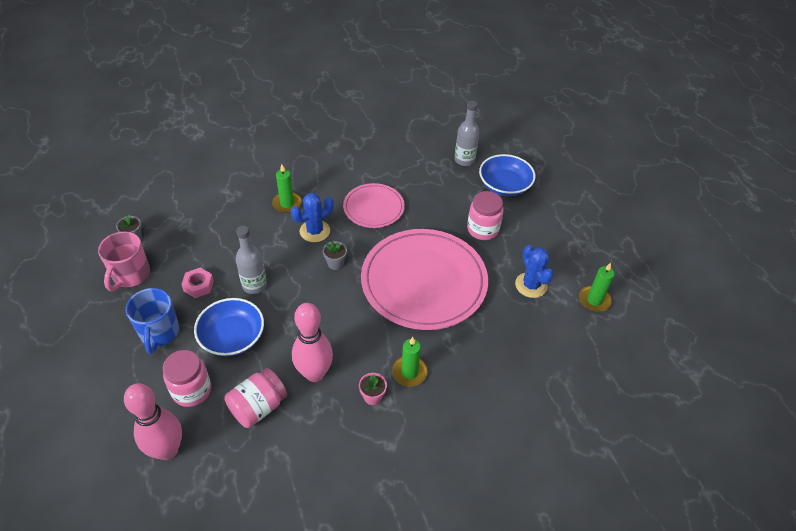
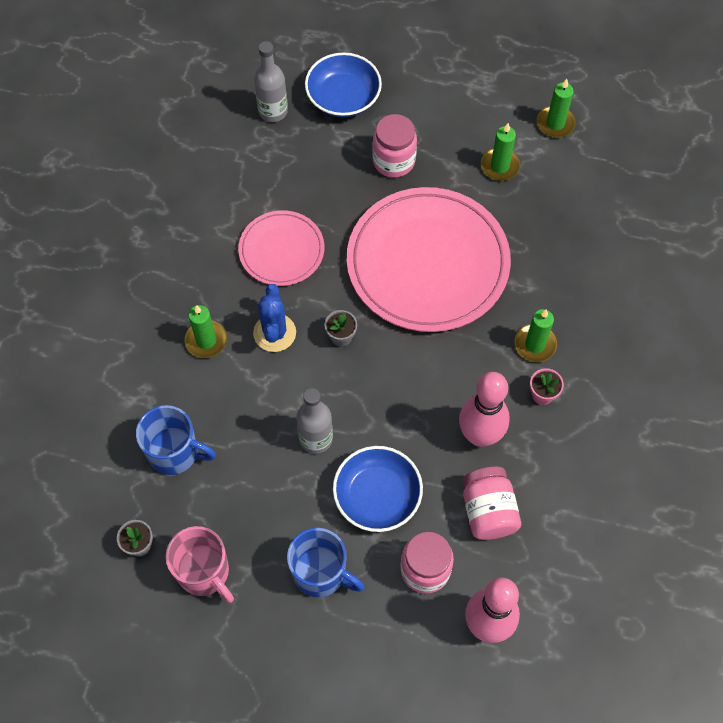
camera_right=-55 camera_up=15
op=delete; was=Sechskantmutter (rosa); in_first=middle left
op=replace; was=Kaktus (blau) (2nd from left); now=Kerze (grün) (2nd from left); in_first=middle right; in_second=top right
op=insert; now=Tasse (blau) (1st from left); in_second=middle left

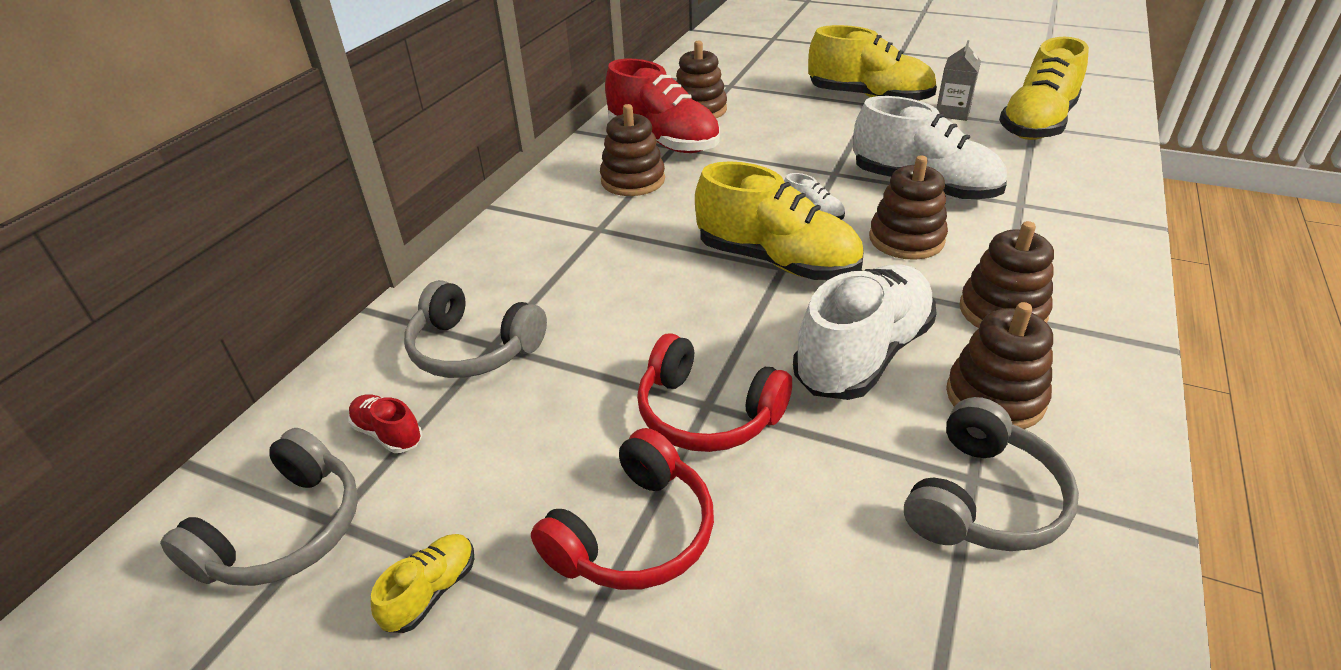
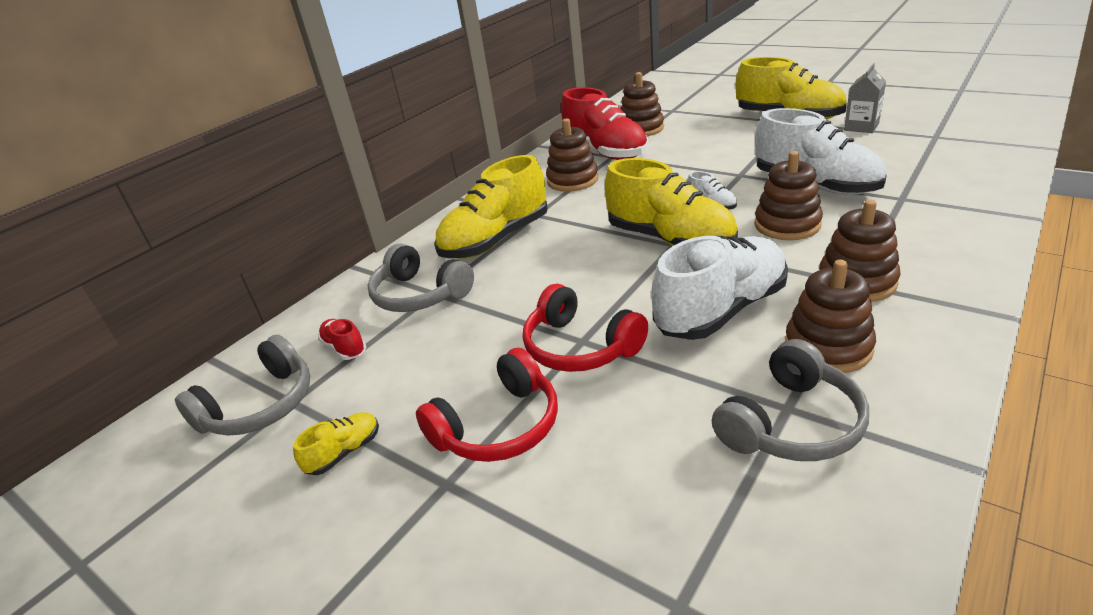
camera_right=15 camera_up=-5
op=move; was=Schuh (gelb) (4th from left in the first image); now=Schuh (gelb) (2nd from left); in_first=top right; in_second=centre

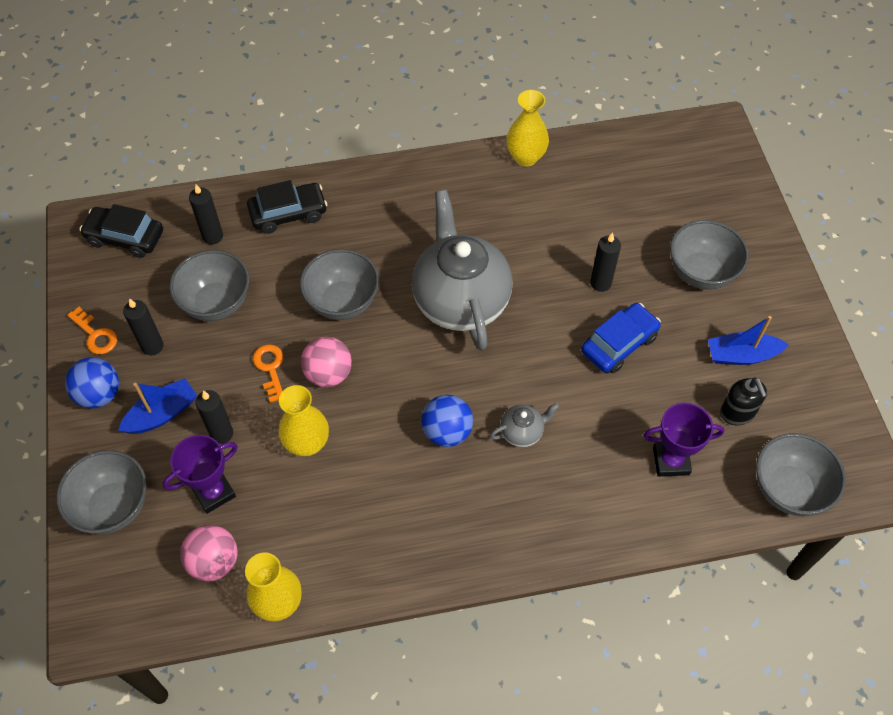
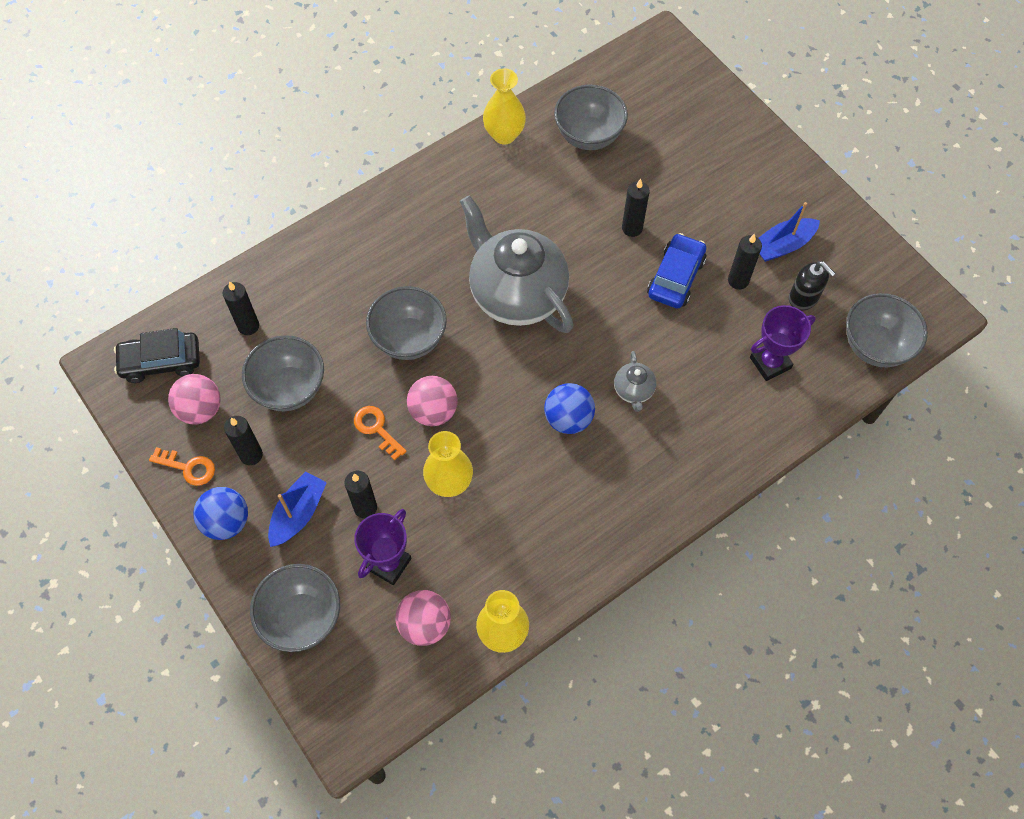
camera_right=-25 camera_up=5
op=delete; was=Auto (schwarz) (2nd from left); in_first=top left
op=rotate; was=Teekanne (grau) (2nd from left); in_first=centre; in_second=centre; clockwise=135
op=move; was=Schüssel (grau) (4th from left); in_first=middle right; in_second=top centre
op=insert; now=Ball (rosa) (1st from left); in_second=middle left
op=insert; now=Kerze (schwarz) (5th from left); in_second=top right

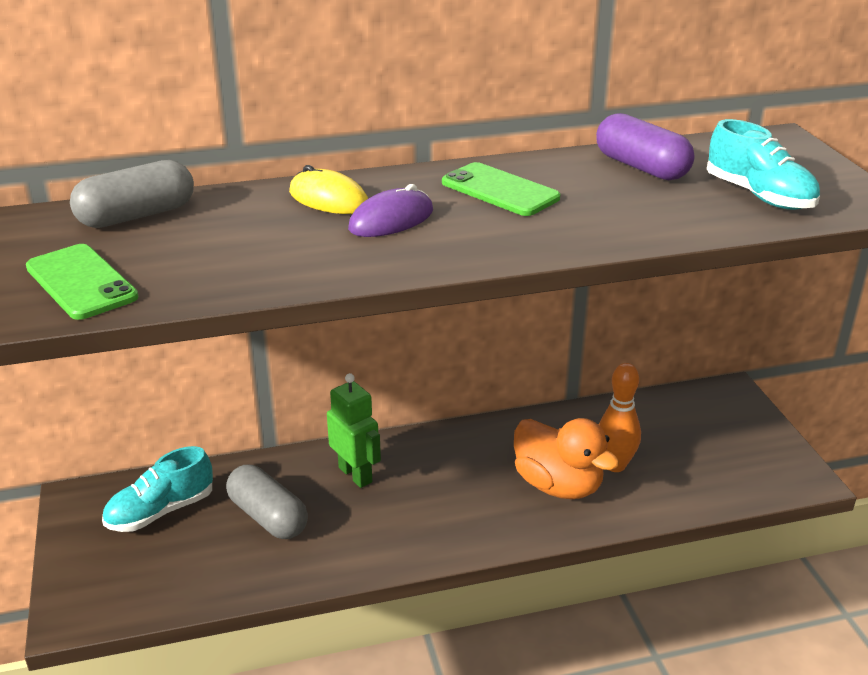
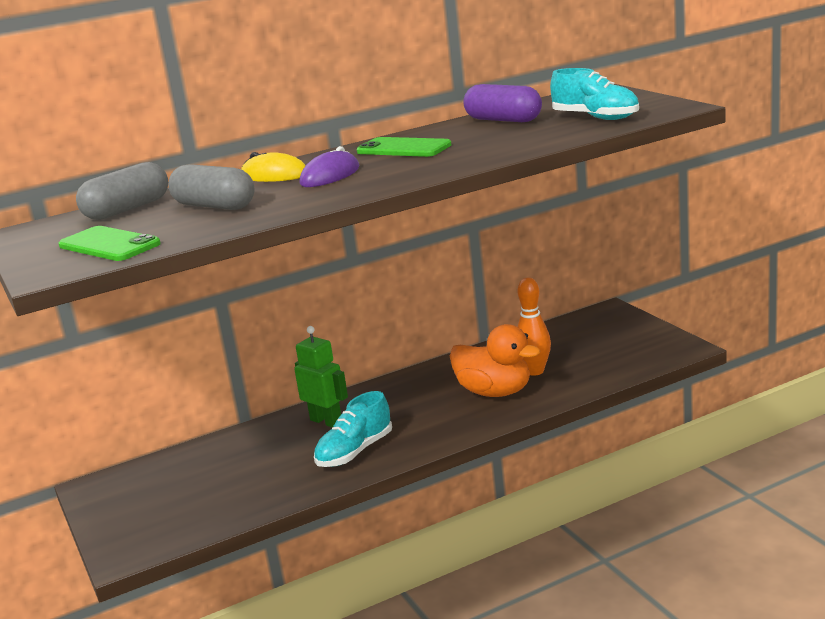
camera_right=-10 camera_up=-10
op=move; was=Schuh (türkis) (1st from left); in_first=bottom left; in_second=bottom centre
op=move; was=Kapsel (grau) (2nd from left); in_first=bottom left; in_second=top left

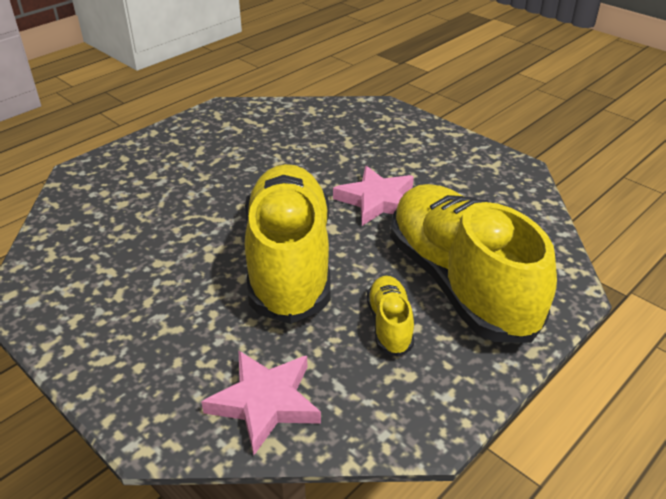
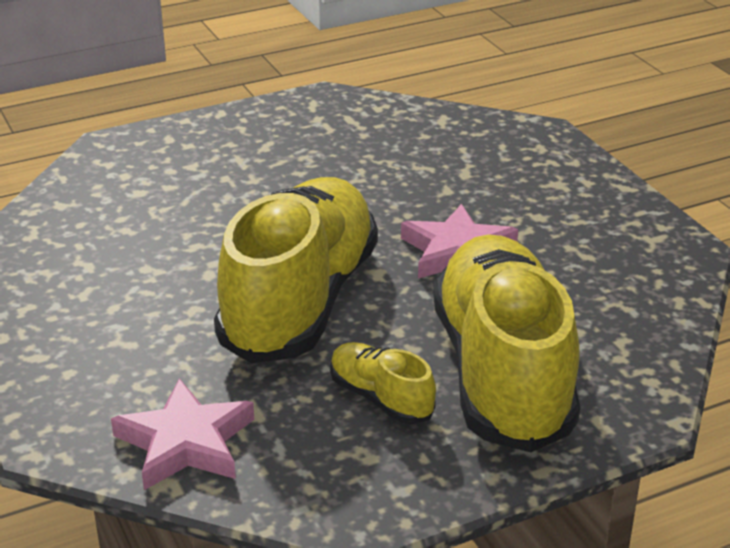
camera_right=20 camera_up=-5
op=rotate; was=Schuh (gelb) (2nd from left); in_first=centre; in_second=bottom centre; clockwise=-60

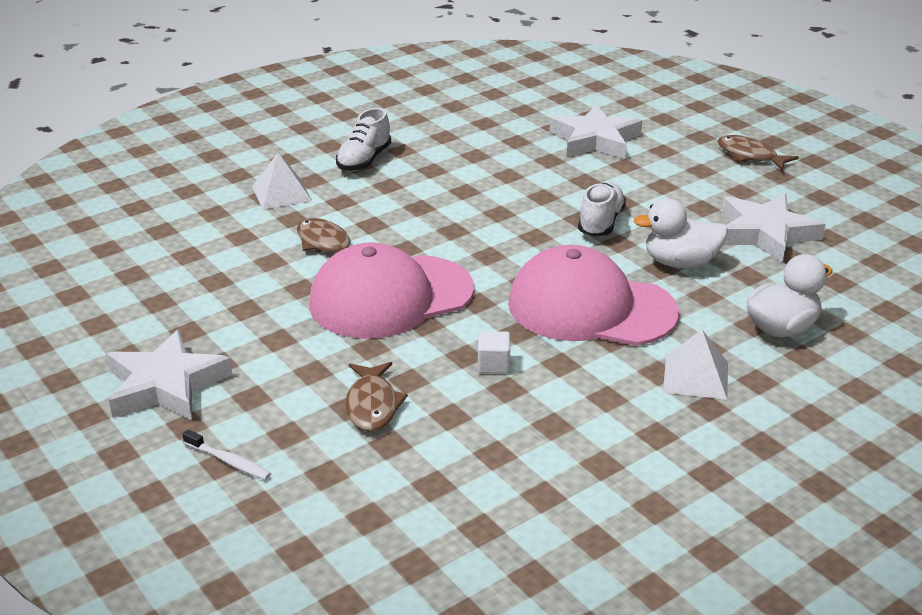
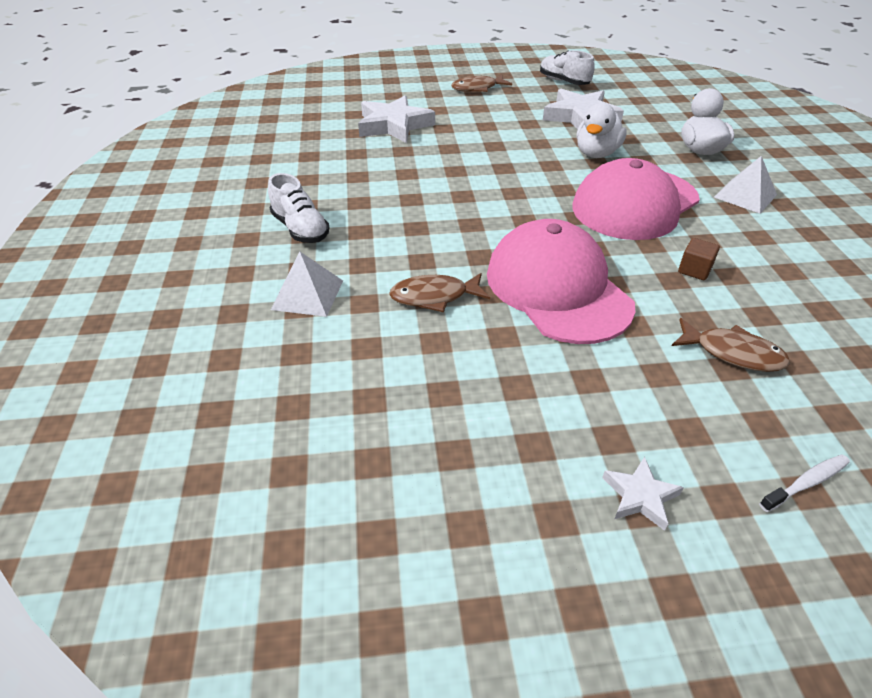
camera_right=-60 camera_up=10
op=resize; was=Stern (weiß) (1st from left in the first image); in_first=middle left; in_second=bottom right; ratio=0.49
op=rotate; was=Kappe (rosa) (1st from left); in_first=centre; in_second=centre; clockwise=150
op=recolor; was=Kubus (weiß); now=Kubus (braun); in_first=centre; in_second=middle right
op=move; was=Schuh (weiß) (2nd from left); in_first=centre; in_second=top centre

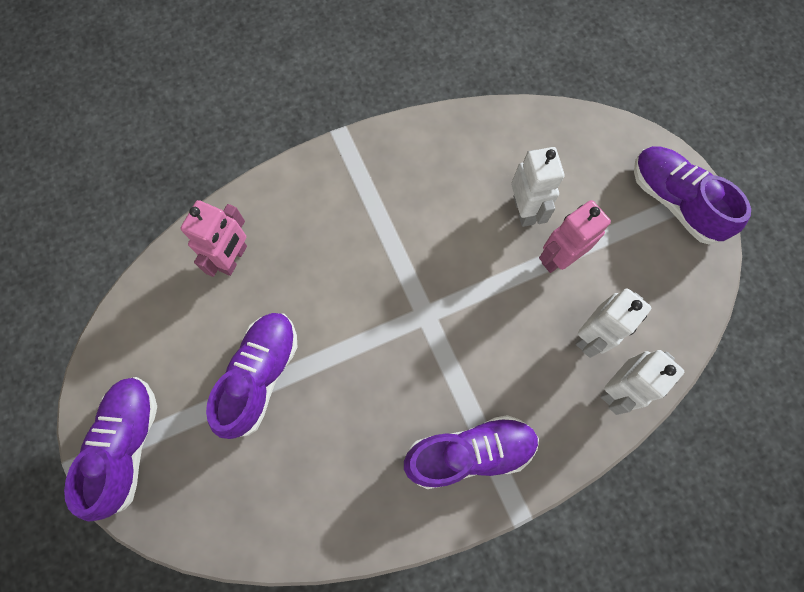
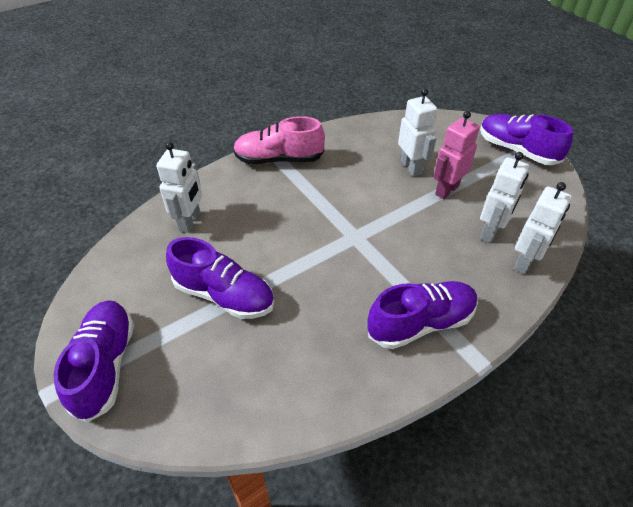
camera_right=-10 camera_up=-25
op=recolor; was=Roboter (rosa) (1st from left); now=Roboter (weiß) (1st from left); in_first=middle left; in_second=middle left
op=rotate; was=Schuh (lila) (2nd from left); in_first=middle left; in_second=centre; clockwise=105
op=insert; now=Schuh (rosa); in_second=top centre

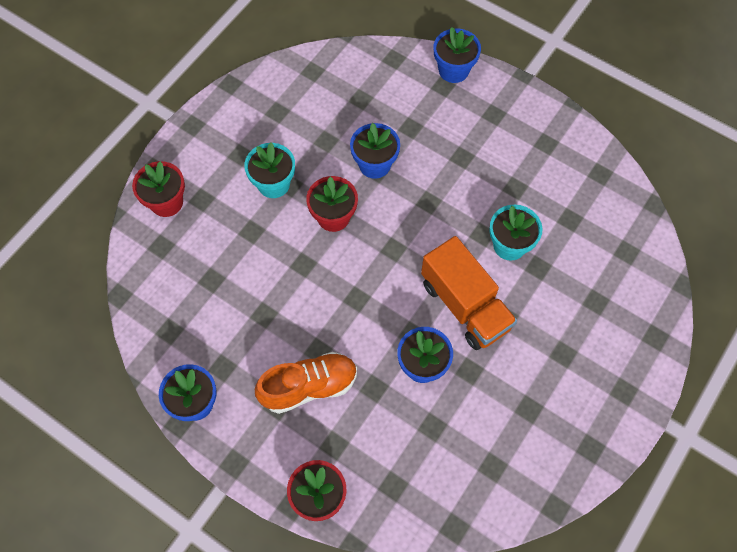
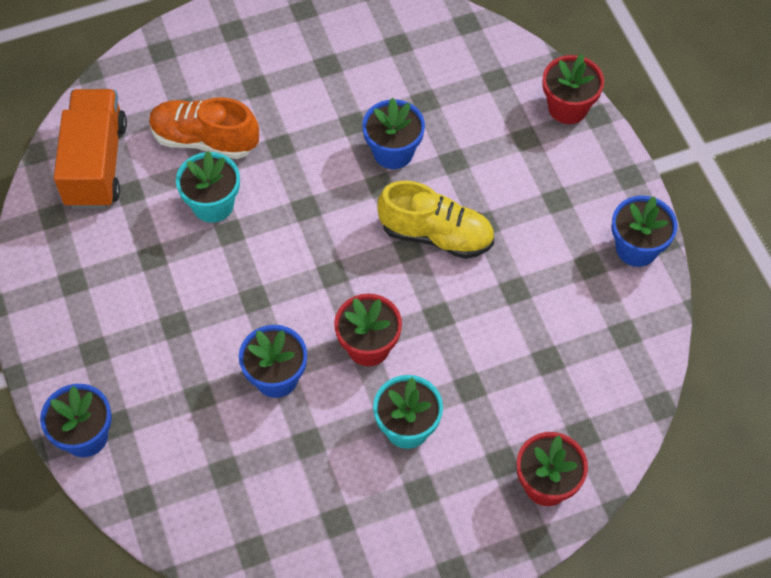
camera_right=-145 camera_up=-5
op=move; was=Schuh (orange); in_first=bottom centre; in_second=top left
op=move; was=Lastwagen (orange); in_first=centre; in_second=top left
op=insert; now=Schuh (gelb); in_second=centre

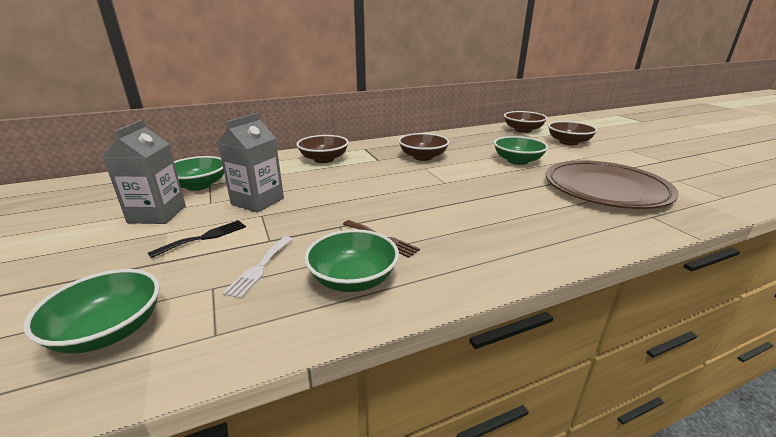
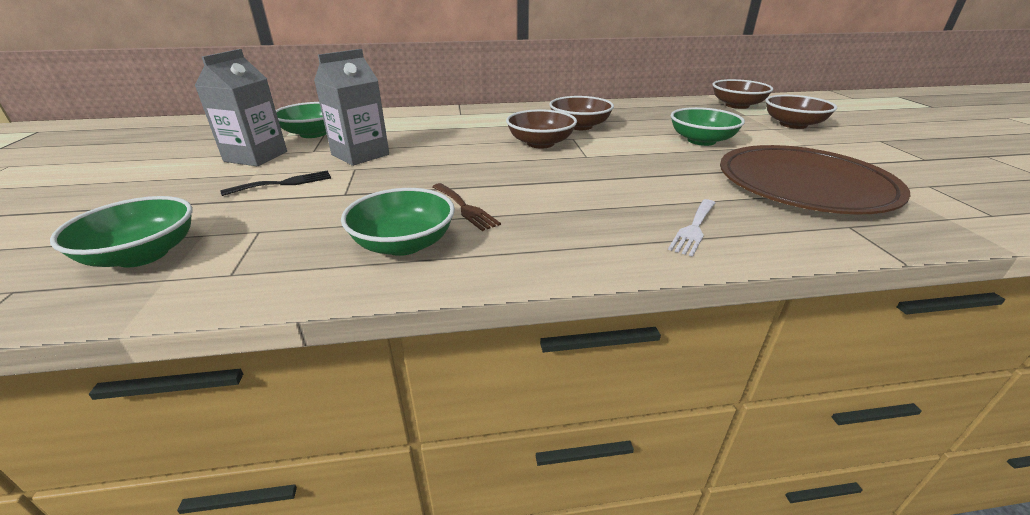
camera_right=15 camera_up=5
op=move; was=Gabel (weiß); in_first=middle left; in_second=middle right
op=move; was=Schüssel (braun) (1st from left); in_first=centre; in_second=top centre

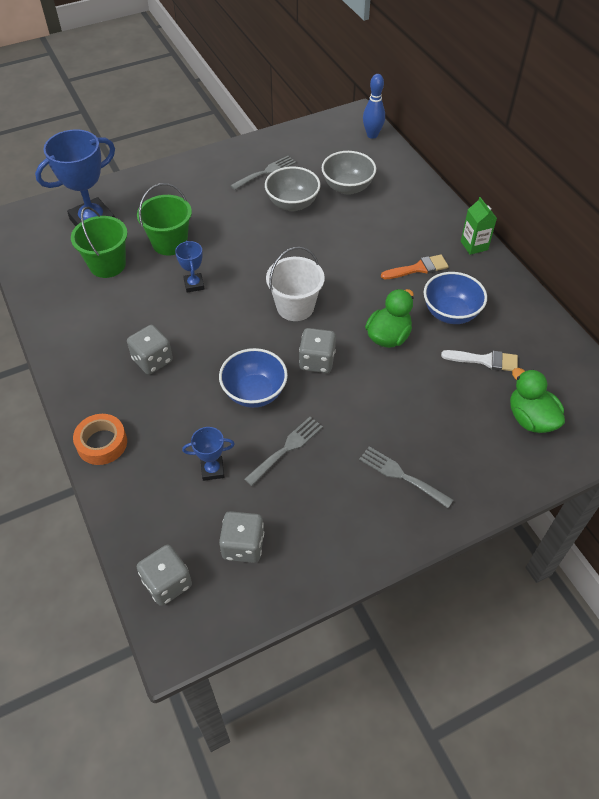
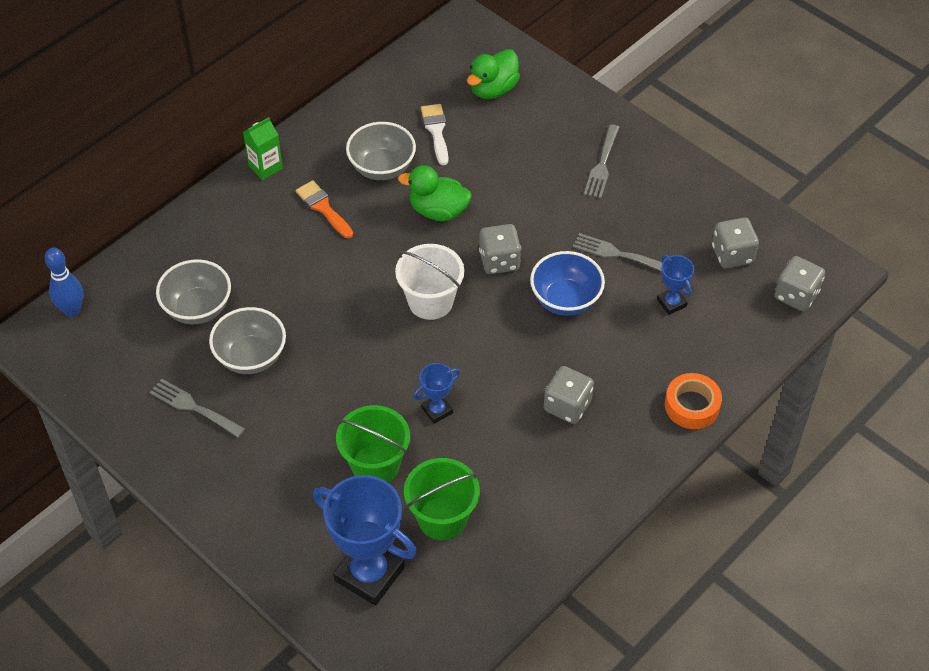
camera_right=-110 camera_up=0
op=recolor; was=Schüssel (blau) (2nd from left); now=Schüssel (grau) (3rd from left); in_first=middle right; in_second=top centre

